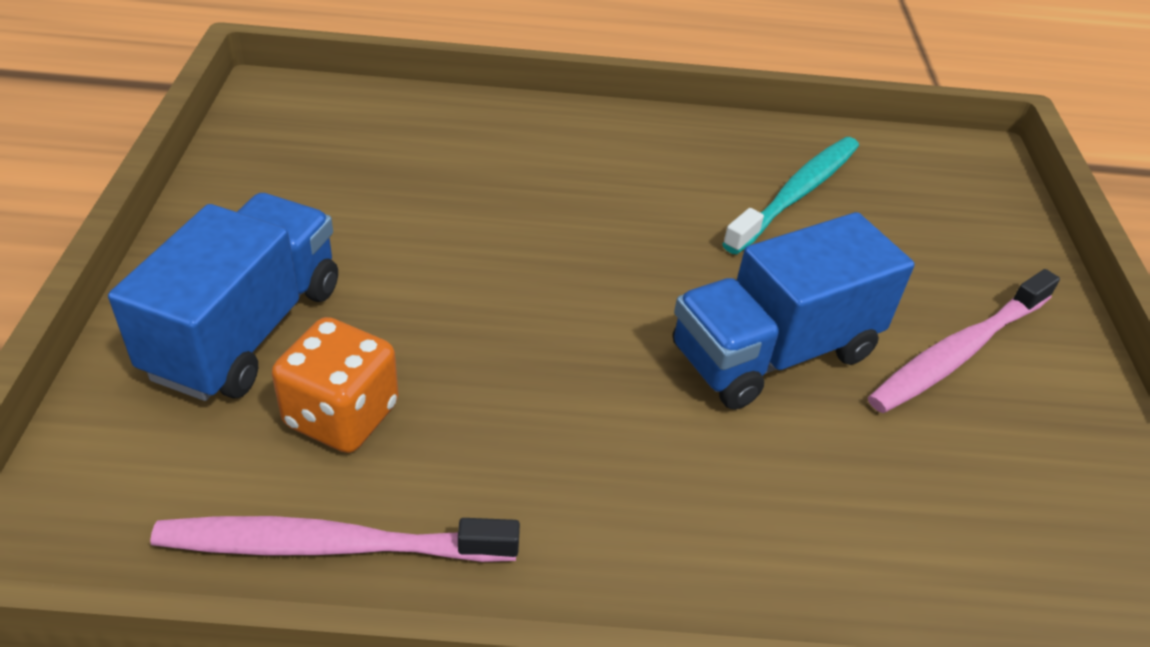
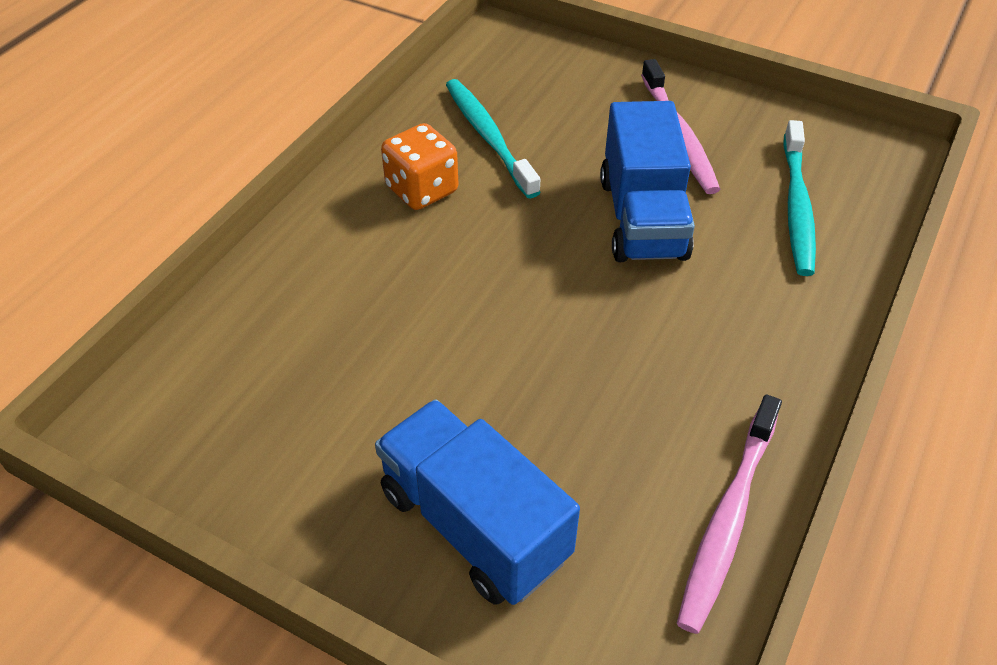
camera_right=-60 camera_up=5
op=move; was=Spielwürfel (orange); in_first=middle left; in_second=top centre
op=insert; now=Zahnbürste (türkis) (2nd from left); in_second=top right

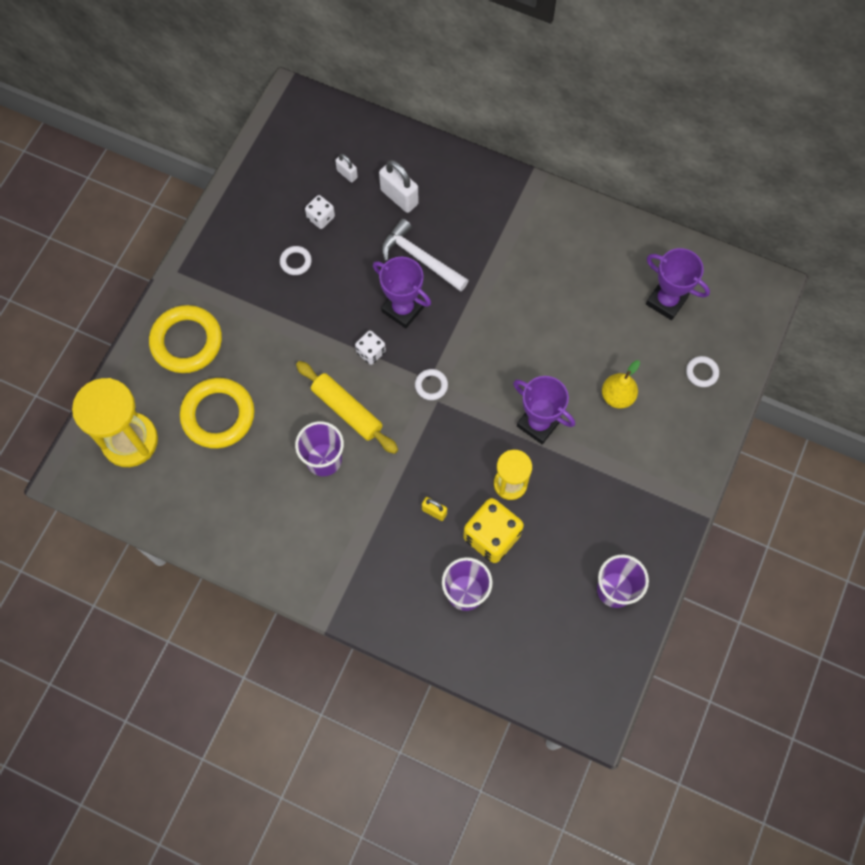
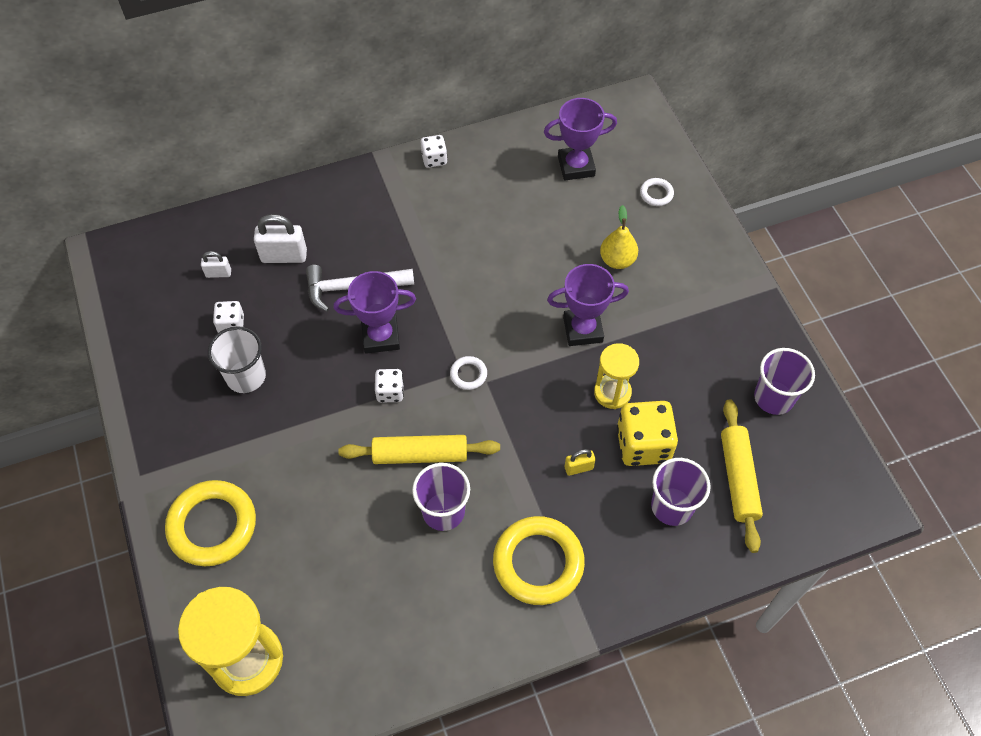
camera_right=-45 camera_up=-10
op=move; was=Ring (gelb) (2nd from left); in_first=middle left; in_second=bottom centre
op=replace; was=Ring (weiß) (1st from left); now=Becher (weiß); in_first=top centre; in_second=middle left
op=insert; now=Spielwürfel (weiß) (3rd from left); in_second=top centre
op=insert; now=Nudelholz (gelb) (2nd from left); in_second=middle right

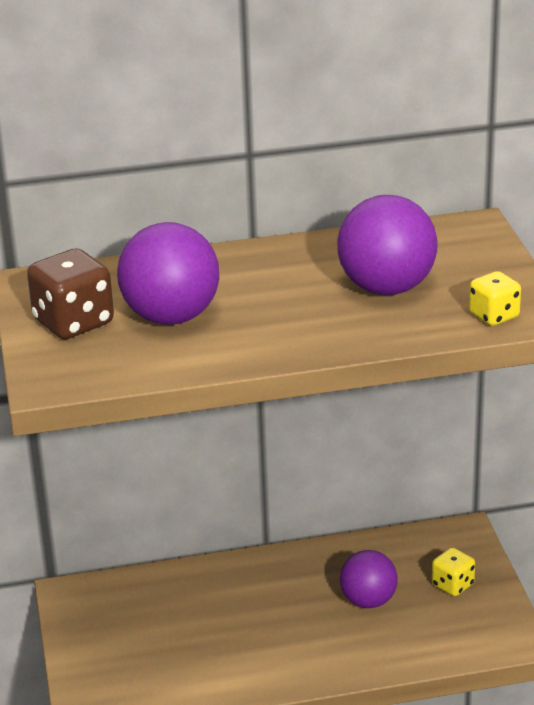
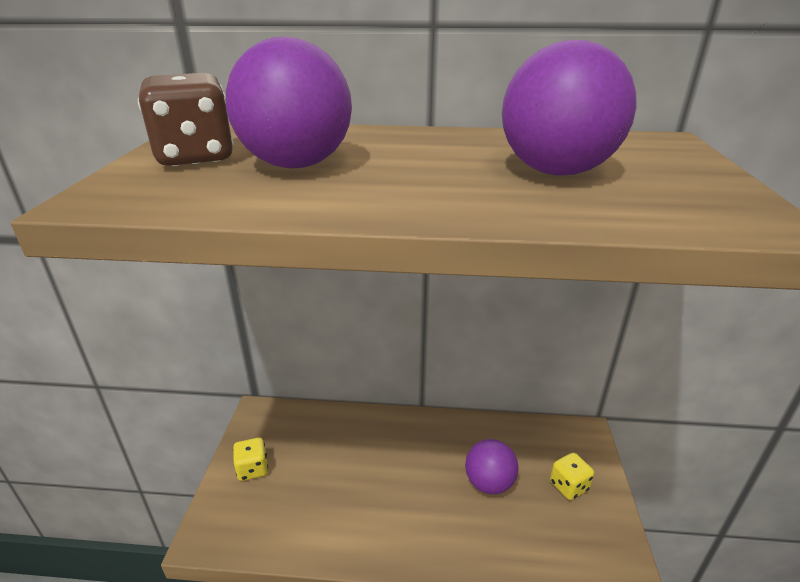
camera_right=15 camera_up=0
op=move; was=Spielwürfel (gelb) (2nd from left in the first image); now=Spielwürfel (gelb) (1st from left); in_first=middle right; in_second=bottom left

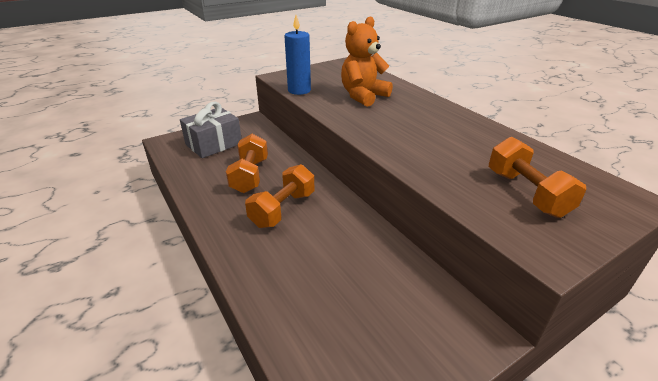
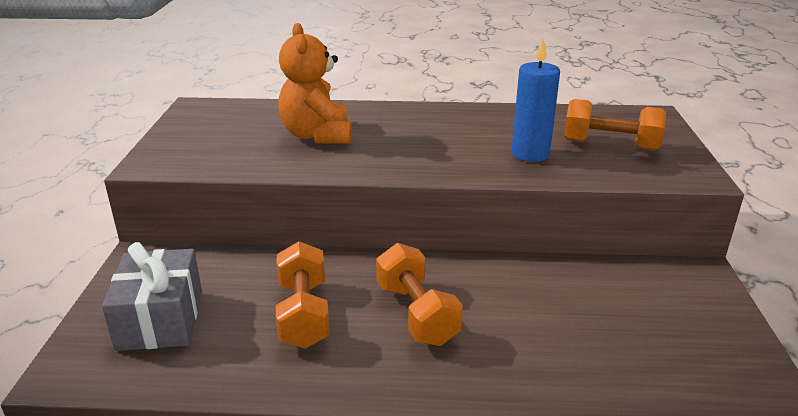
camera_right=-55 camera_up=-5
op=rotate; was=Hantel (orange) (1st from left); in_first=centre; in_second=bottom centre; clockwise=45
op=move; was=Kerze (blau); in_first=top centre; in_second=top right

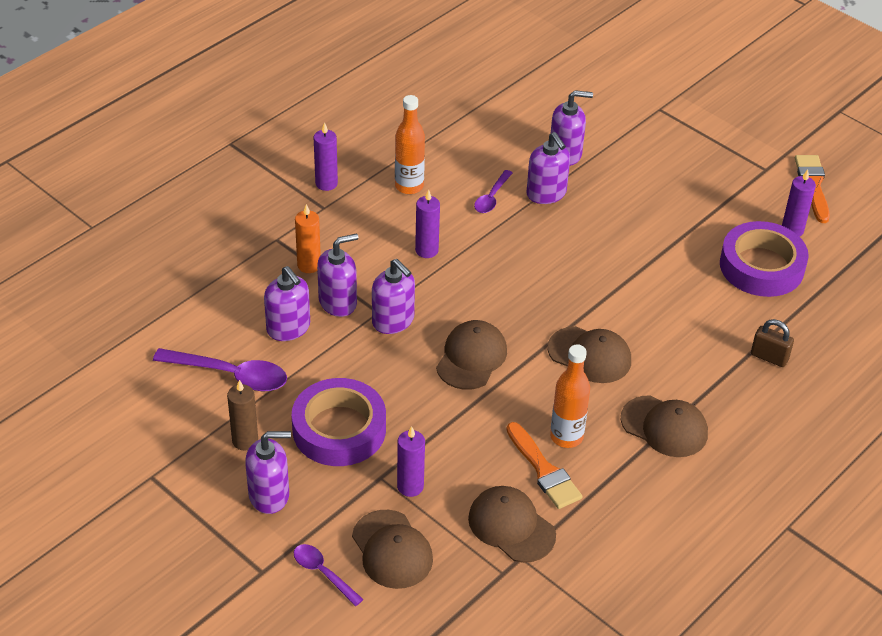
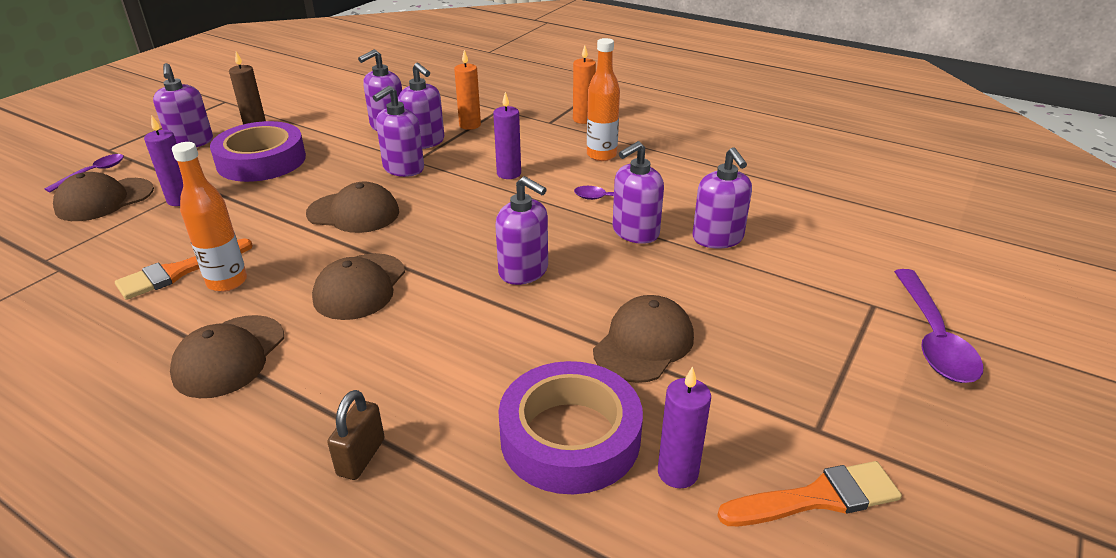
camera_right=80 camera_up=-10
op=move; was=Löffel (lila) (1st from left in the first image); now=Löffel (lila) (3rd from left); in_first=middle left; in_second=middle right
op=recolor; was=Kerze (lila) (1st from left); now=Kerze (orange) (2nd from left); in_first=top centre; in_second=top centre
op=move; was=Kappe (braun) (3rd from left in the first image); now=Kappe (braun) (5th from left); in_first=bottom centre; in_second=centre
op=insert; now=Seifenspender (lila) (5th from left); in_second=centre

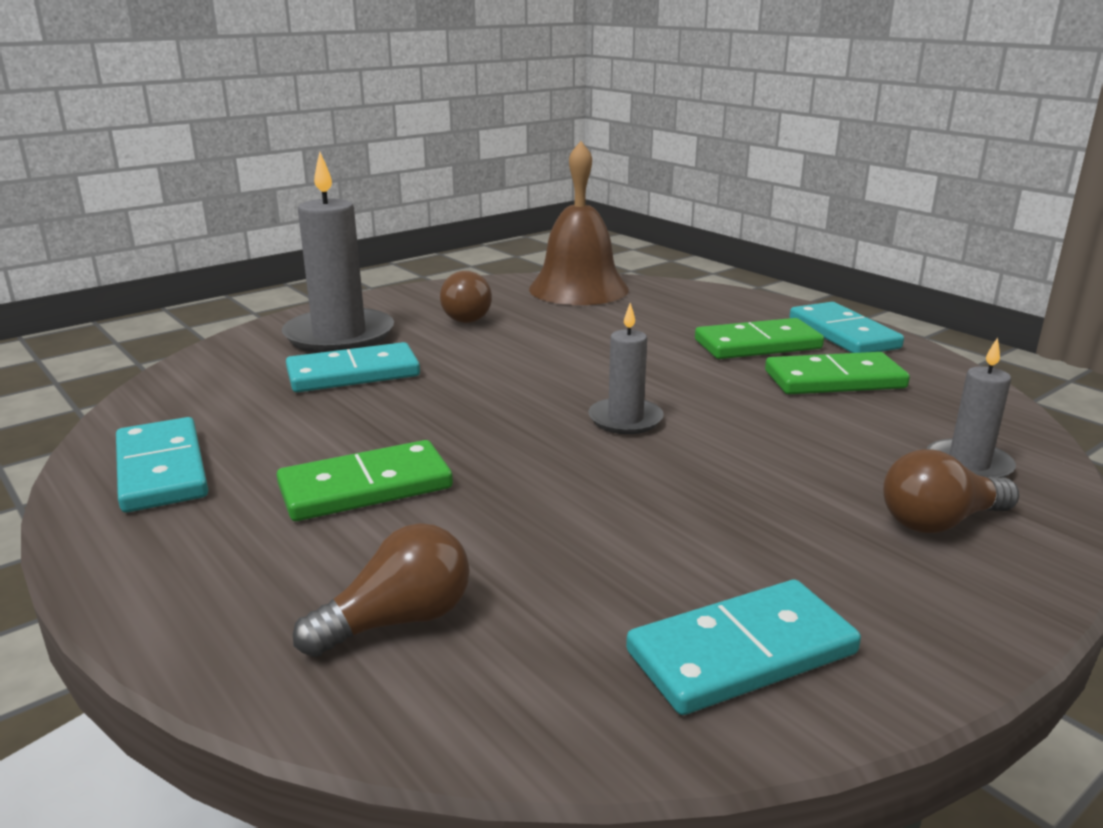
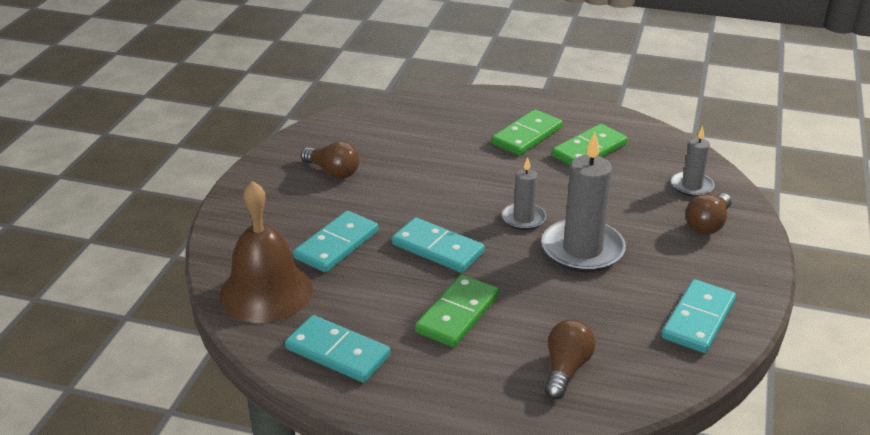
camera_right=-35 camera_up=10
op=move; was=Kerze (grau) (1st from left in the first image); now=Kerze (grau) (2nd from left); in_first=top left; in_second=middle right
op=move; was=Glocke (braun); in_first=top centre; in_second=middle left
op=move; was=Dominostein (türkis) (4th from left in the first image); now=Dominostein (türkis) (3rd from left); in_first=middle right; in_second=centre

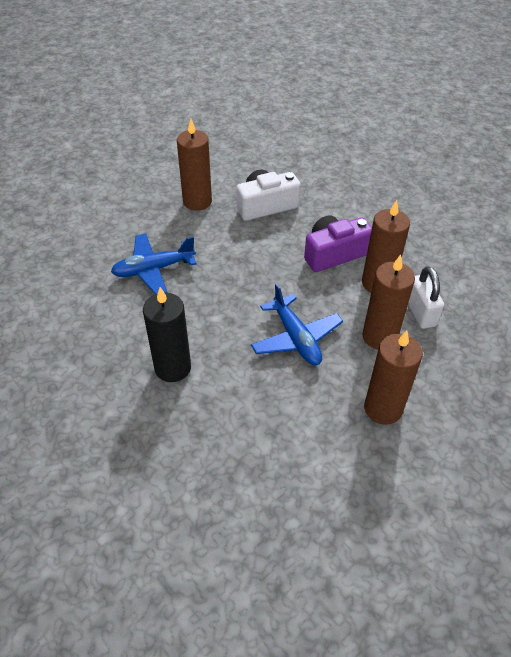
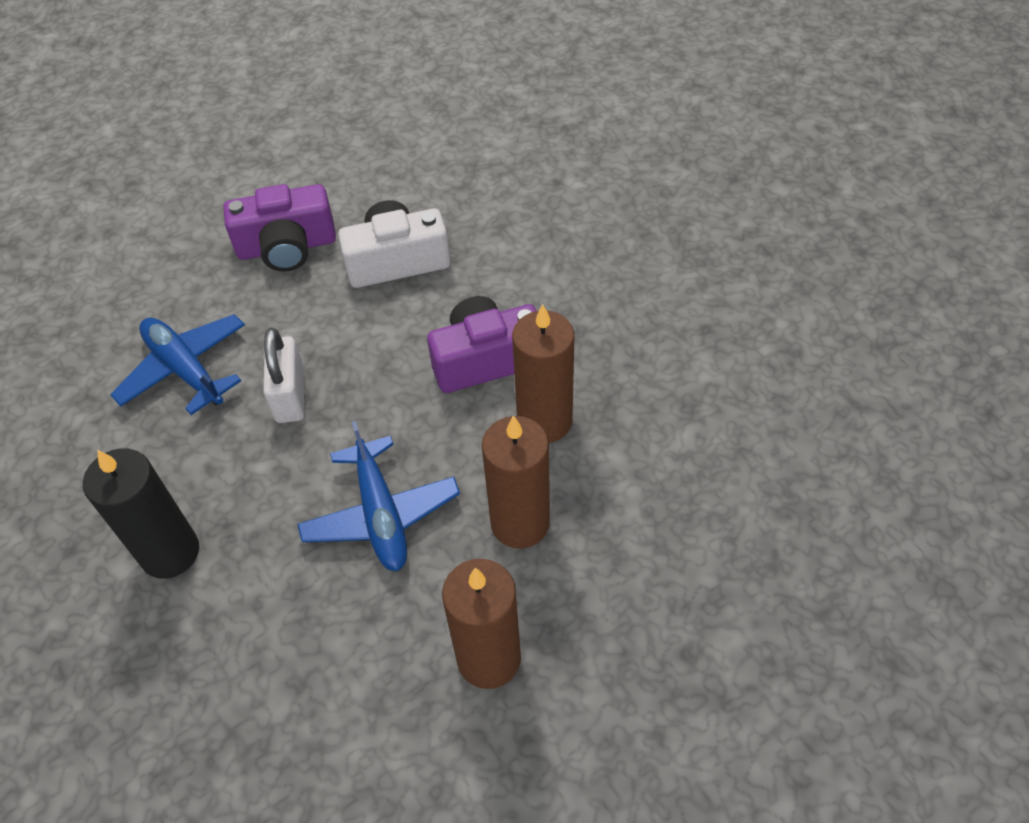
camera_right=10 camera_up=5
op=rotate; was=Flugzeug (blau) (1st from left); in_first=middle left; in_second=middle left; clockwise=60
op=replace; was=Kerze (braun) (1st from left); now=Kamera (lila) (1st from left); in_first=top centre; in_second=top left
op=move; was=Vorhängeschloss (weiß); in_first=middle right; in_second=middle left

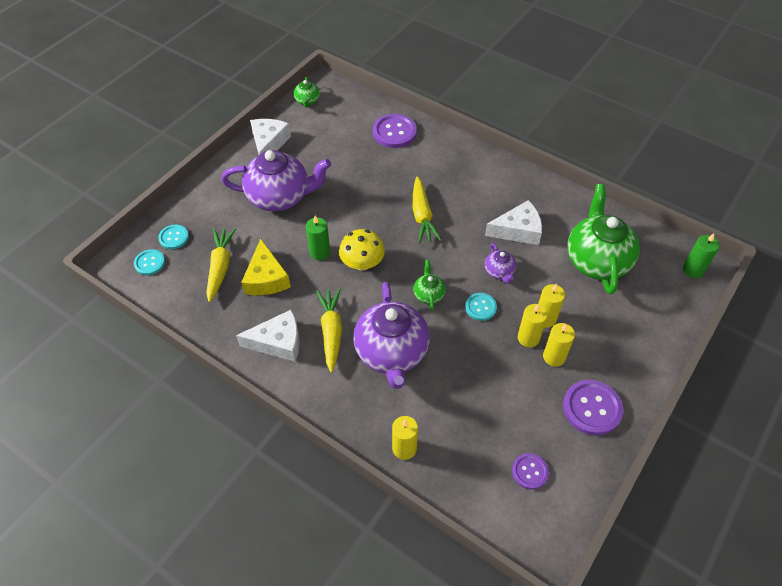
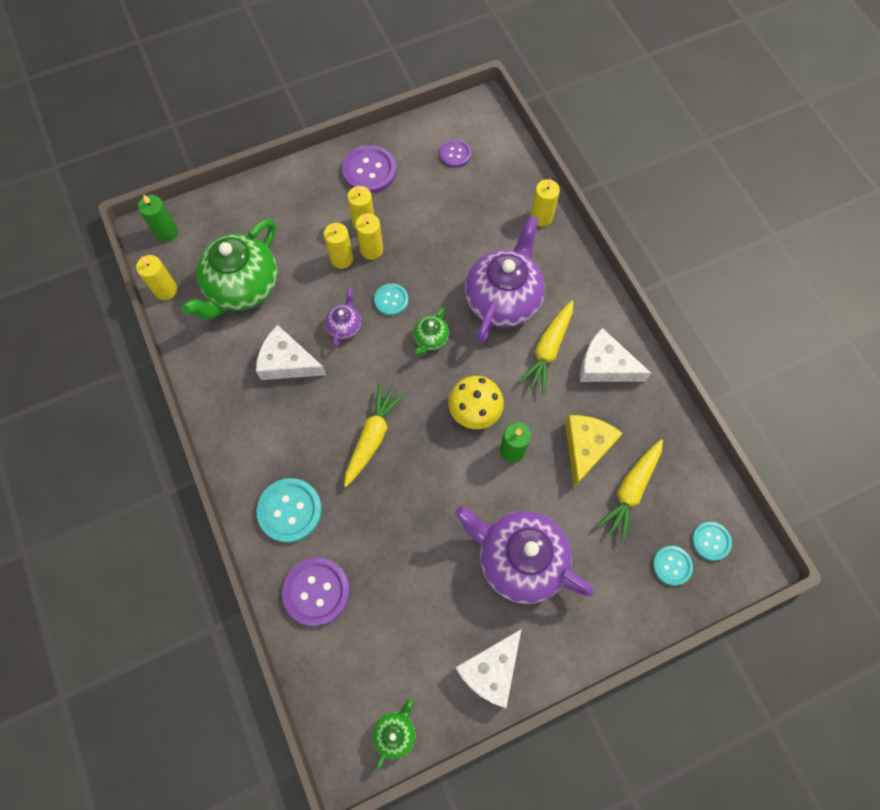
camera_right=-150 camera_up=15
op=insert; now=Kerze (gelb) (1st from left); in_second=middle left
op=insert; now=Knopf (türkis) (1st from left); in_second=middle left

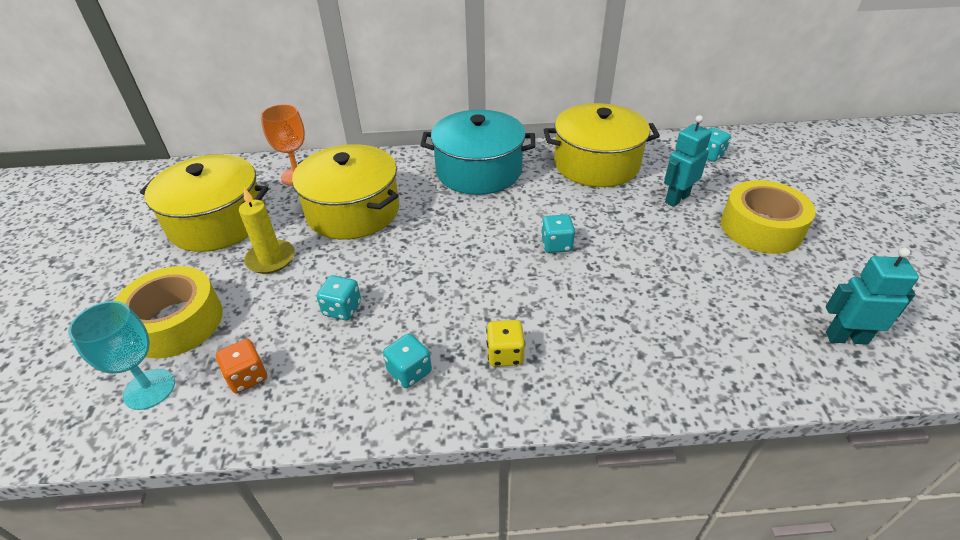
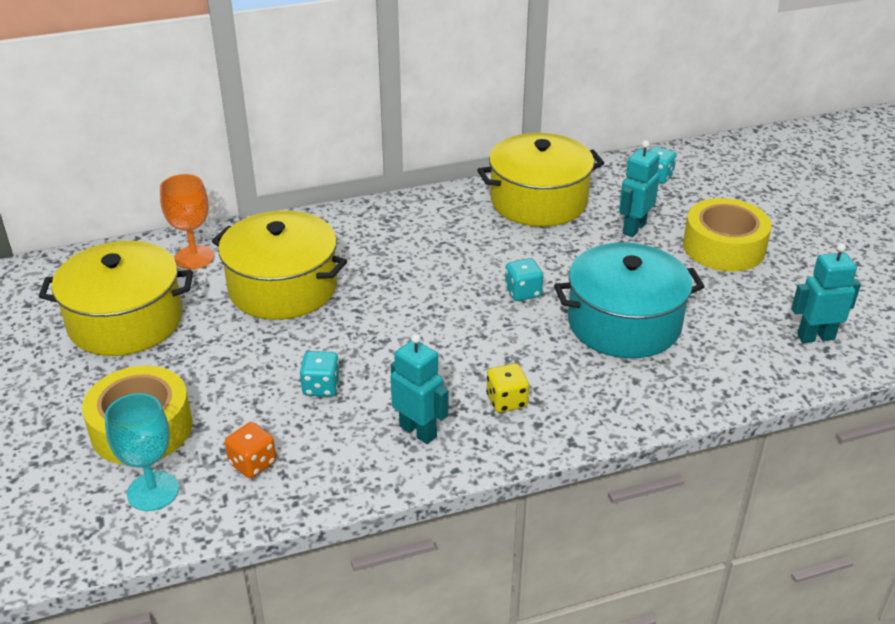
camera_right=-15 camera_up=-5
op=delete; was=Kerze (gelb); in_first=middle left
op=replace; was=Spielwürfel (türkis) (2nd from left); now=Roboter (türkis) (1st from left); in_first=bottom centre; in_second=centre
op=move; was=Kochtopf (türkis); in_first=top centre; in_second=middle right

